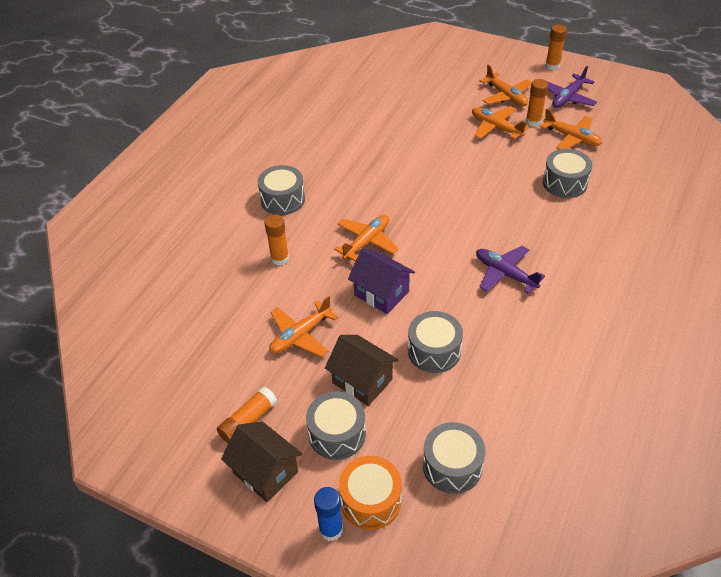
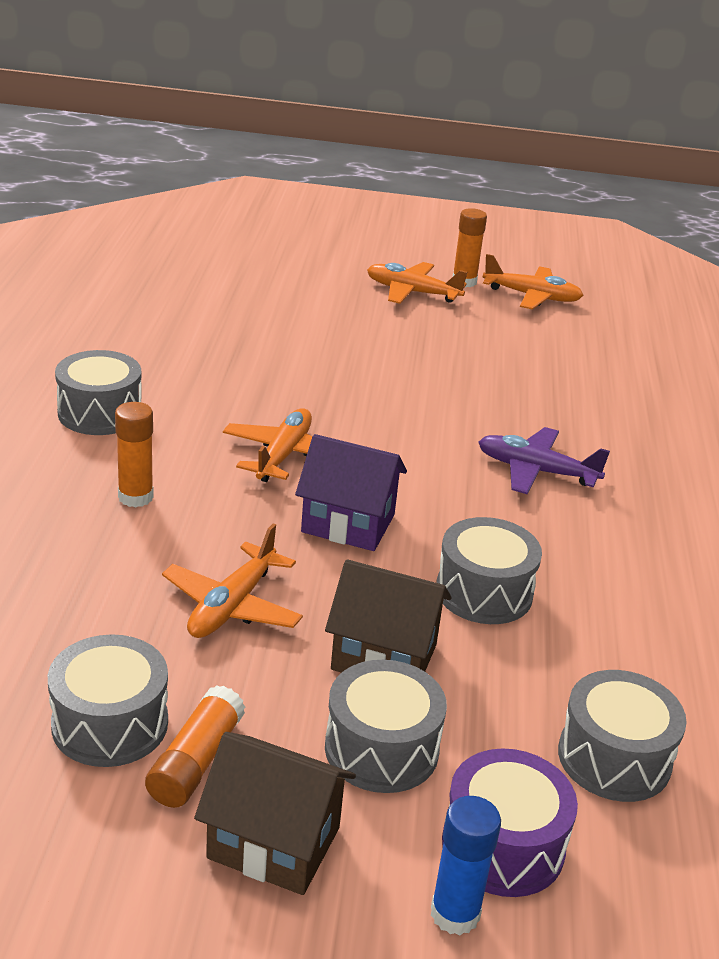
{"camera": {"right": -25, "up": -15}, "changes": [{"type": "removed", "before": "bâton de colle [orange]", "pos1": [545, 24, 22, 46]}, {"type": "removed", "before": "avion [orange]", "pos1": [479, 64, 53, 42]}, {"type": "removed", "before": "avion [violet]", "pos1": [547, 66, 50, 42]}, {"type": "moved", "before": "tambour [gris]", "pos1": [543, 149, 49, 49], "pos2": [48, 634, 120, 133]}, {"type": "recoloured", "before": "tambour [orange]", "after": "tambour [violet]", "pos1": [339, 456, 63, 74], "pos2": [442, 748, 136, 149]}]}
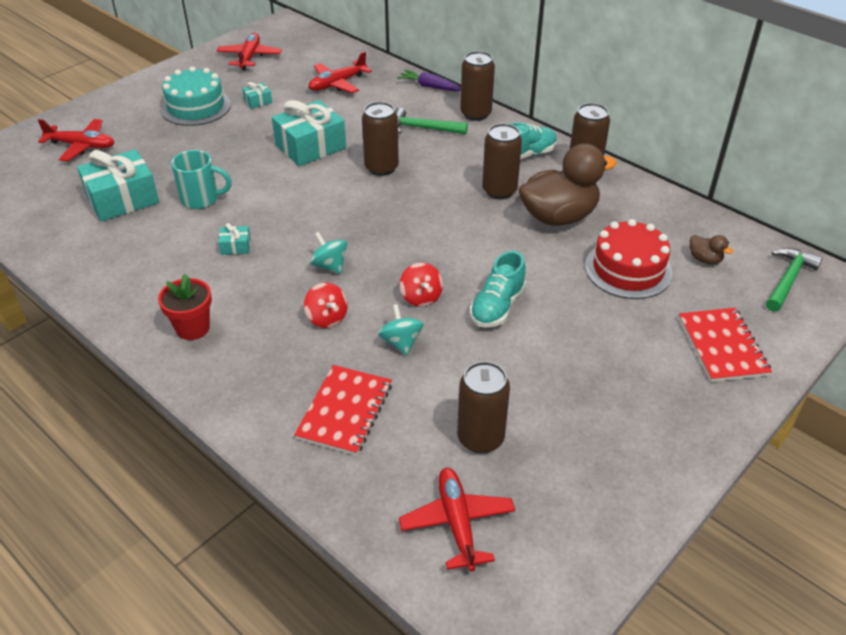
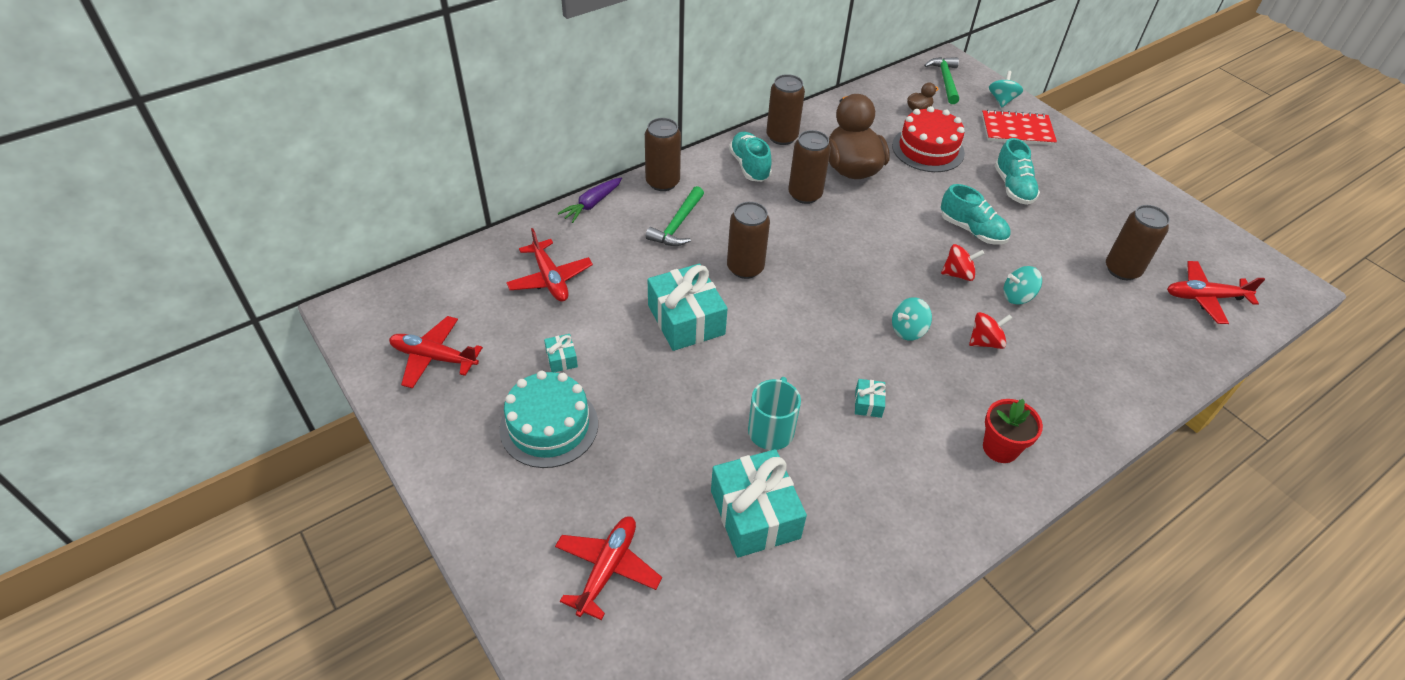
{"camera": {"right": -80, "up": 5}, "changes": [{"type": "turned", "before": "marteau [vert]", "pos1": [766, 248, 56, 64], "pos2": [924, 57, 35, 47], "turn": 45}, {"type": "removed", "before": "carnet [rouge]", "pos1": [294, 365, 98, 91]}, {"type": "added", "after": "toupie [turquoise]", "pos2": [989, 71, 34, 36]}, {"type": "added", "after": "chaussure [turquoise]", "pos2": [995, 138, 45, 67]}]}
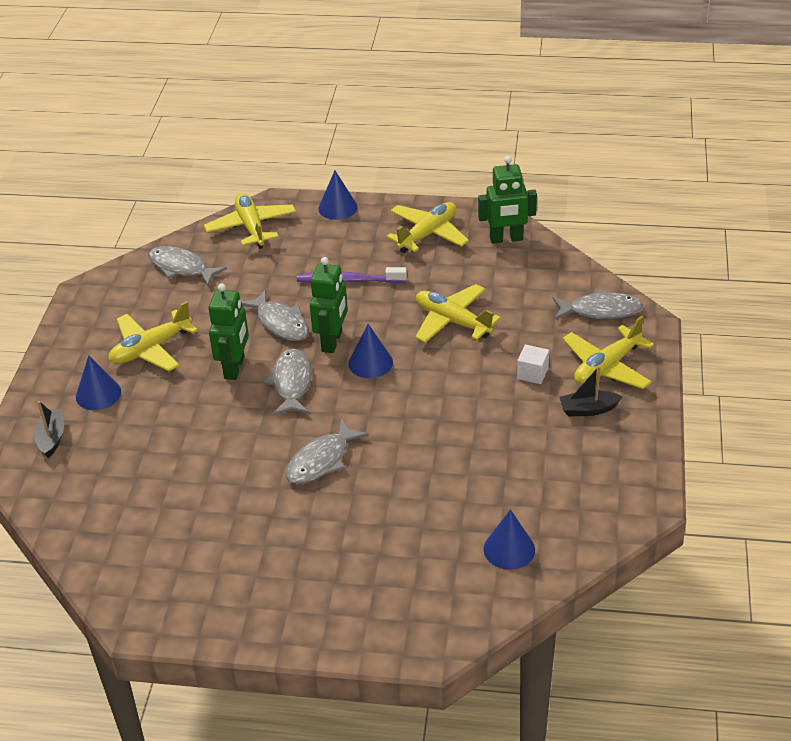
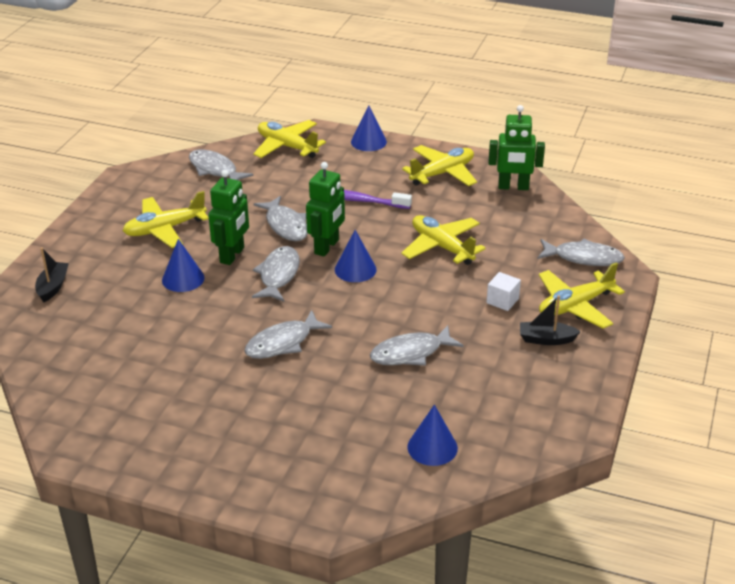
{"camera": {"right": 10, "up": -5}, "changes": [{"type": "turned", "before": "avion [jaune]", "pos1": [204, 193, 92, 56], "pos2": [253, 120, 73, 38], "turn": -45}, {"type": "moved", "before": "cône [bleu]", "pos1": [76, 355, 45, 55], "pos2": [162, 239, 43, 53]}, {"type": "added", "after": "poisson [gris]", "pos2": [370, 325, 94, 41]}]}
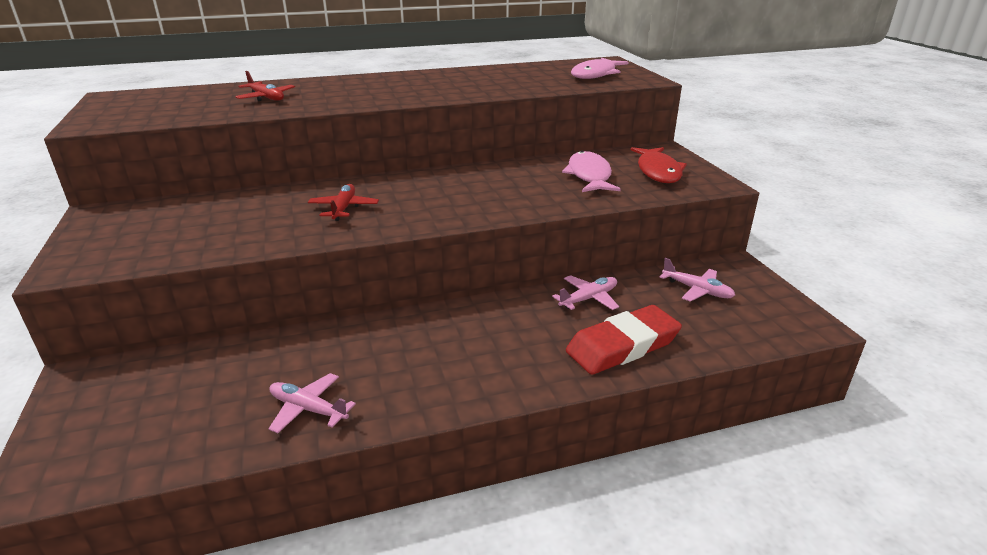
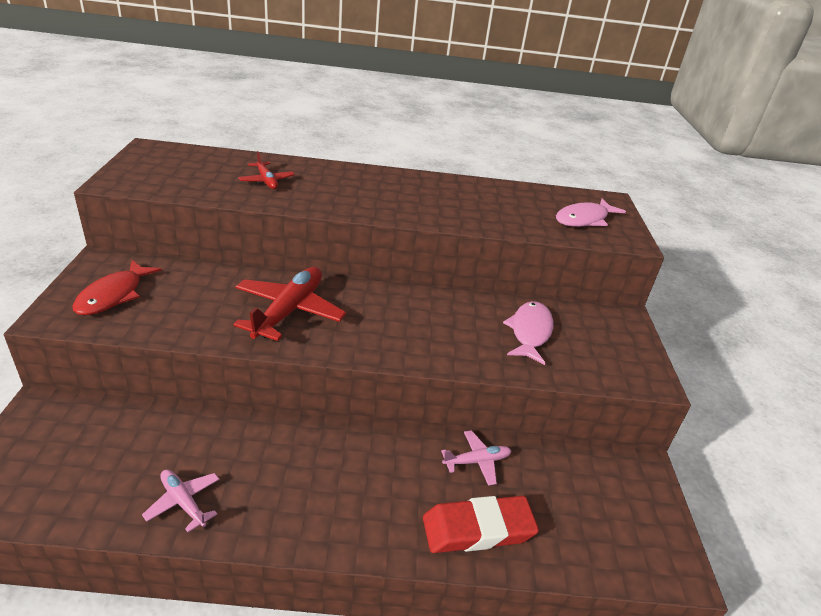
{"camera": {"right": 15, "up": 5}, "changes": [{"type": "moved", "before": "poisson [rouge]", "pos1": [631, 147, 56, 36], "pos2": [73, 260, 89, 55]}, {"type": "resized", "before": "avion [rouge]", "pos1": [308, 184, 71, 37], "pos2": [233, 267, 113, 74], "scale": 1.86}, {"type": "removed", "before": "avion [rose]", "pos1": [659, 258, 76, 44]}]}
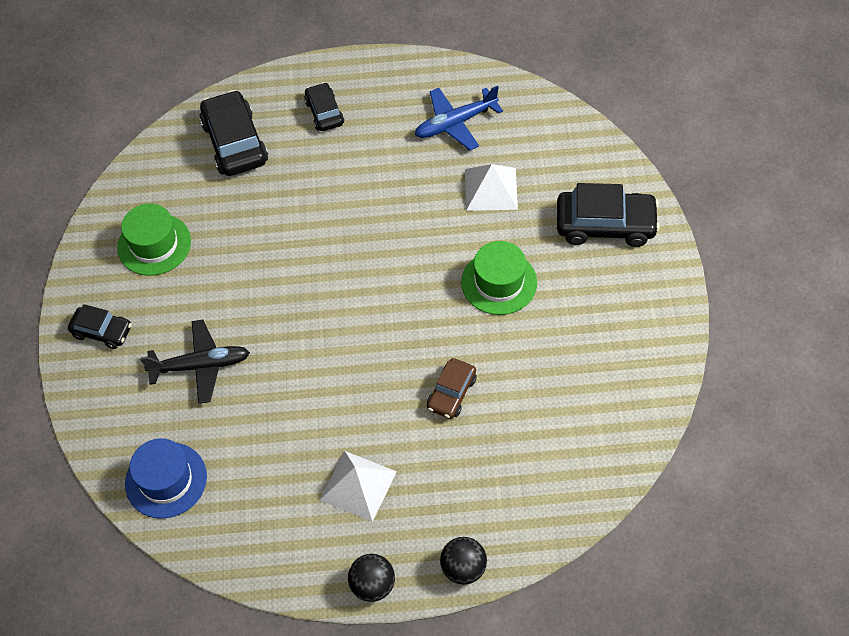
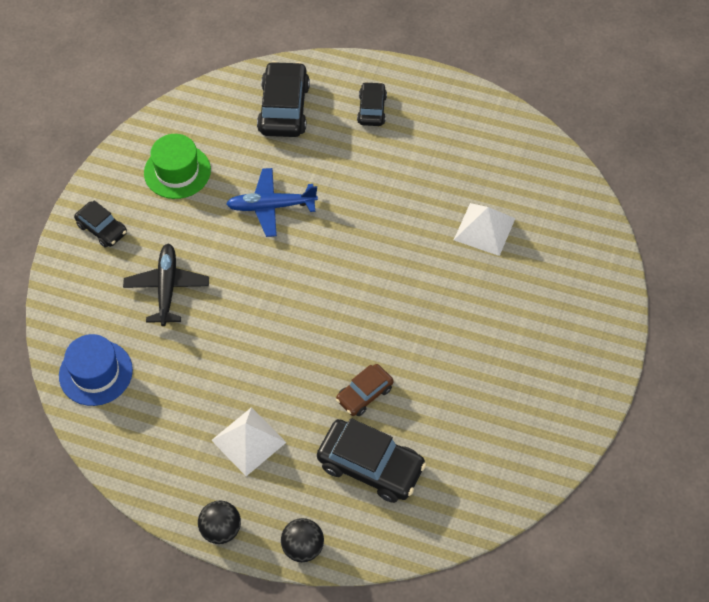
{"camera": {"right": 20, "up": 0}, "changes": [{"type": "moved", "before": "avion [bleu]", "pos1": [415, 86, 88, 64], "pos2": [226, 168, 92, 69]}, {"type": "moved", "before": "voiture [noir]", "pos1": [557, 183, 103, 64], "pos2": [317, 418, 109, 85]}, {"type": "removed", "before": "chapeau [vert]", "pos1": [461, 241, 76, 74]}, {"type": "turned", "before": "avion [noir]", "pos1": [140, 320, 110, 84], "pos2": [123, 244, 86, 82], "turn": -105}]}
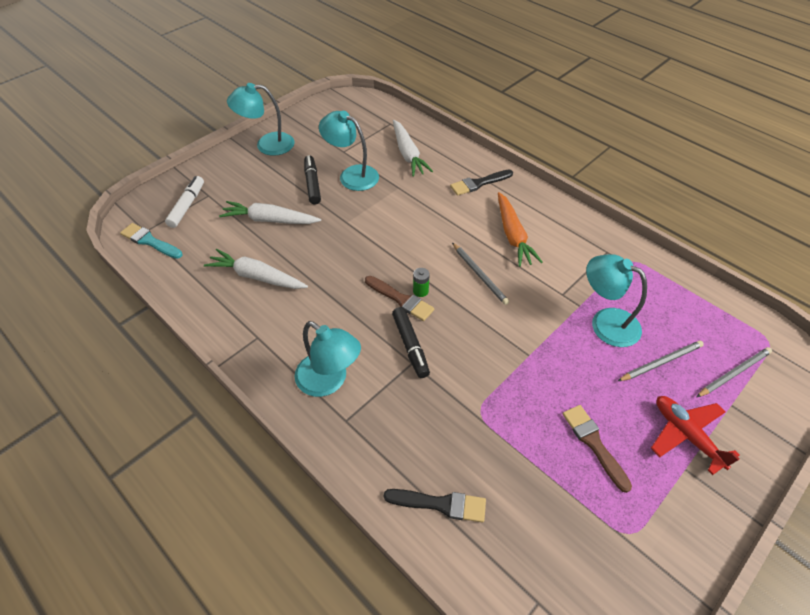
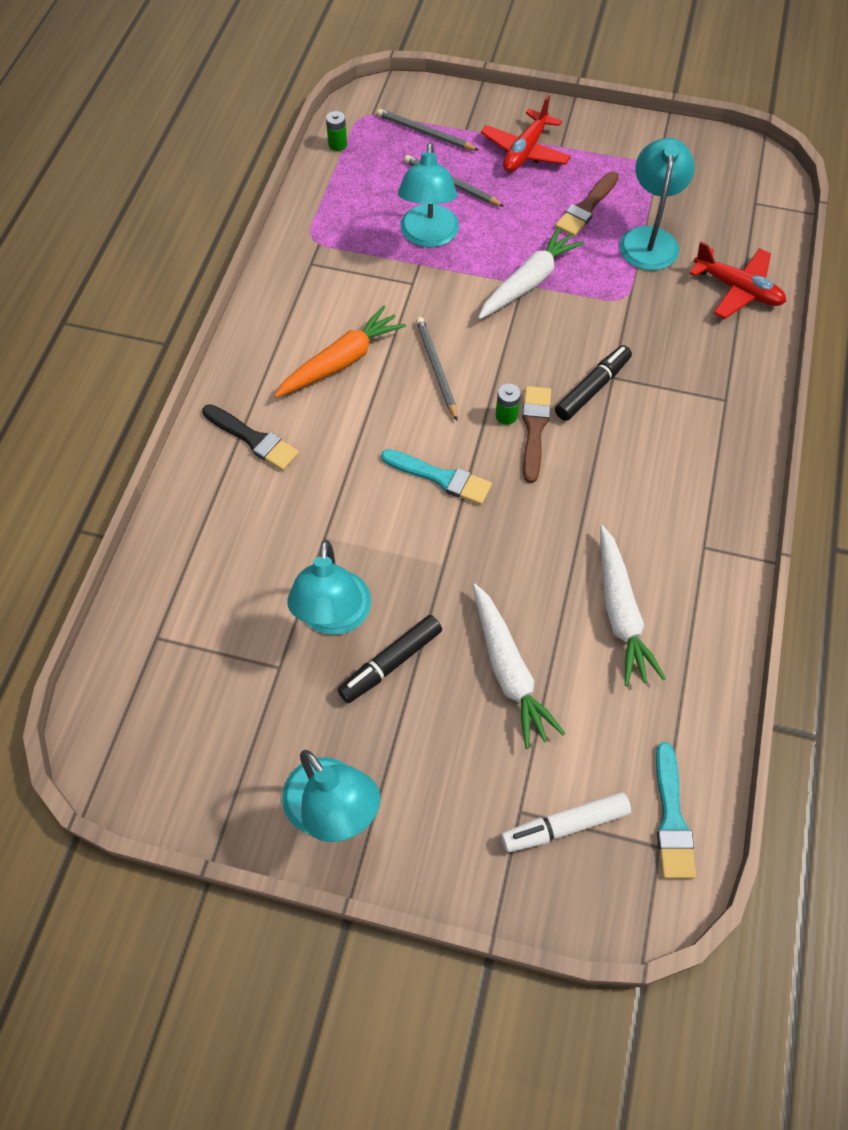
{"camera": {"right": -120, "up": 10}, "changes": [{"type": "moved", "before": "carotte [blanc]", "pos1": [393, 120, 40, 57], "pos2": [478, 227, 107, 92]}, {"type": "turned", "before": "crayon [gris]", "pos1": [452, 242, 57, 63], "pos2": [416, 317, 42, 104], "turn": -45}, {"type": "moved", "before": "lampe [turquoise]", "pos1": [294, 321, 67, 76], "pos2": [619, 138, 76, 132]}, {"type": "replaced", "before": "pinceau [noir]", "after": "avion [rouge]", "pos1": [384, 489, 102, 34], "pos2": [689, 242, 97, 77]}, {"type": "added", "after": "pile [vert]", "pos2": [326, 111, 21, 40]}, {"type": "added", "after": "pinceau [turquoise]", "pos2": [381, 449, 111, 56]}]}
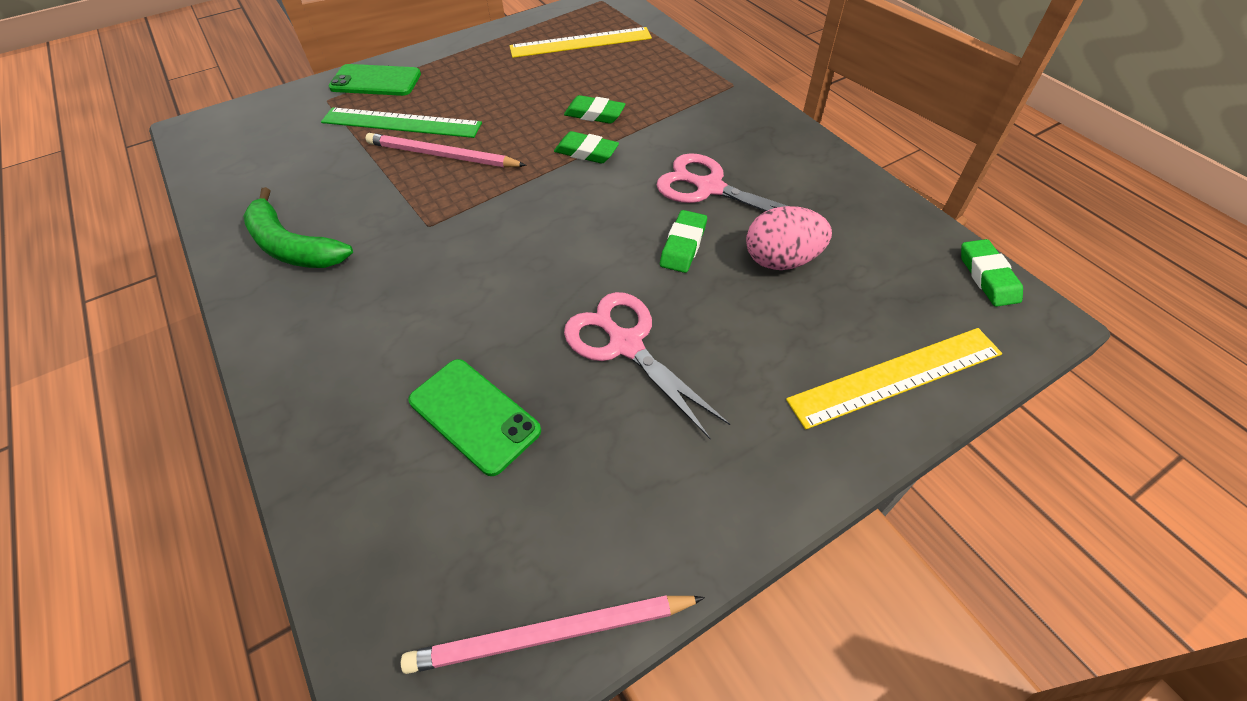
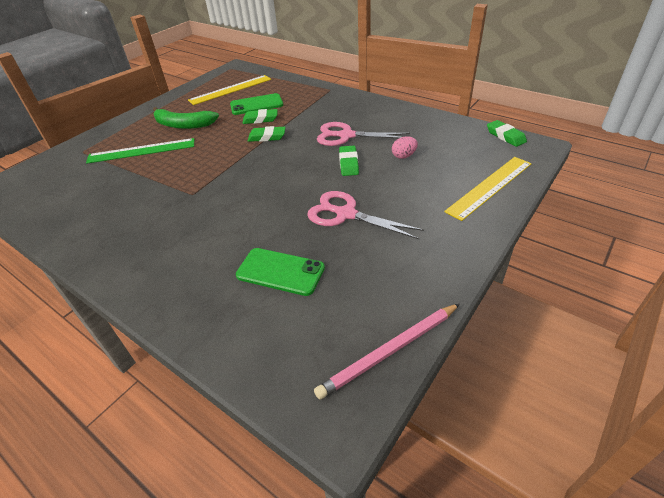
{"camera": {"right": -20, "up": -10}, "changes": [{"type": "moved", "before": "téléphone [vert]", "pos1": [329, 64, 92, 32], "pos2": [230, 93, 53, 22]}, {"type": "removed", "before": "crayon [rose]", "pos1": [365, 133, 162, 35]}, {"type": "moved", "before": "banane [vert]", "pos1": [243, 187, 110, 81], "pos2": [153, 107, 66, 22]}, {"type": "resized", "before": "œuf [rose]", "pos1": [746, 206, 86, 64], "pos2": [392, 137, 26, 22], "scale": 0.6}]}
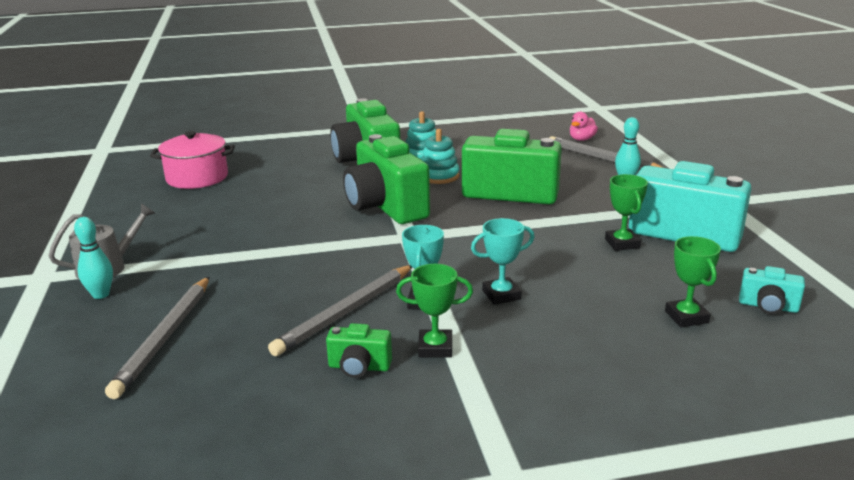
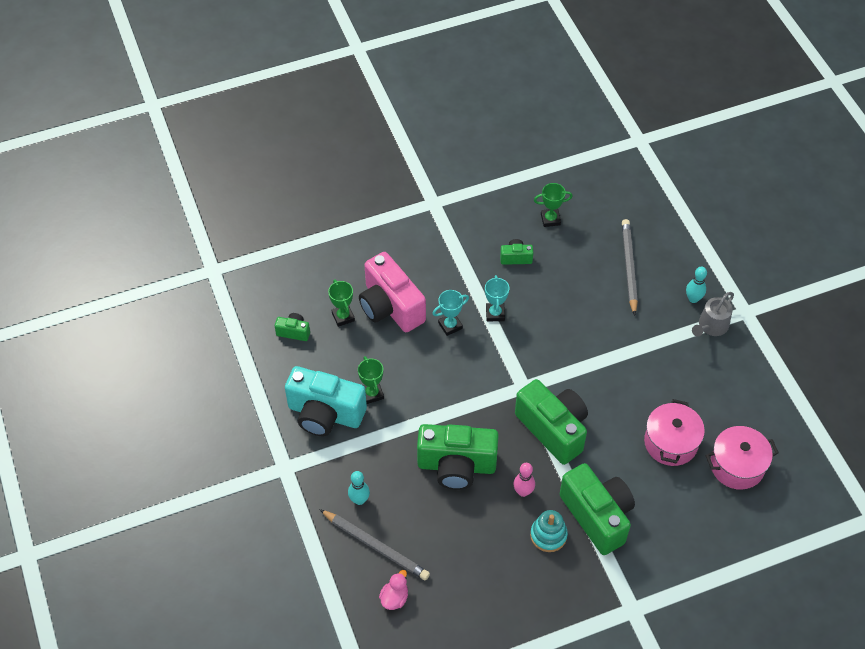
{"camera": {"right": 170, "up": 30}, "changes": [{"type": "replaced", "before": "jouet à empiler [turquoise]", "after": "quille [rose]", "pos1": [421, 129, 39, 55], "pos2": [513, 463, 22, 34]}, {"type": "moved", "before": "trophée [vert]", "pos1": [396, 264, 77, 94], "pos2": [534, 183, 39, 44]}, {"type": "removed", "before": "crayon [gris]", "pos1": [268, 265, 144, 91]}, {"type": "recoloured", "before": "appareil photo [turquoise]", "after": "appareil photo [vert]", "pos1": [739, 266, 66, 48], "pos2": [275, 313, 35, 28]}, {"type": "added", "after": "appareil photo [rose]", "pos2": [359, 252, 67, 80]}, {"type": "added", "after": "marmite [rose]", "pos2": [644, 399, 61, 67]}]}
